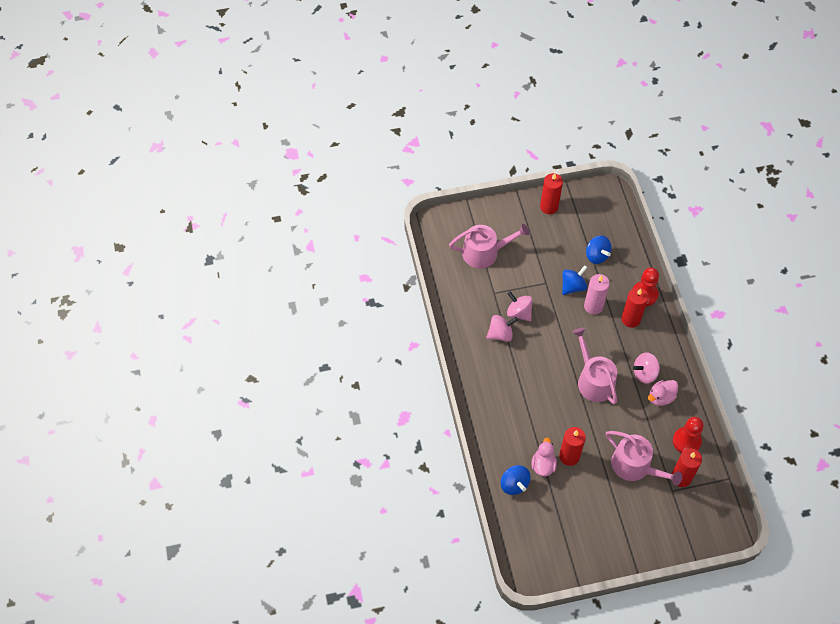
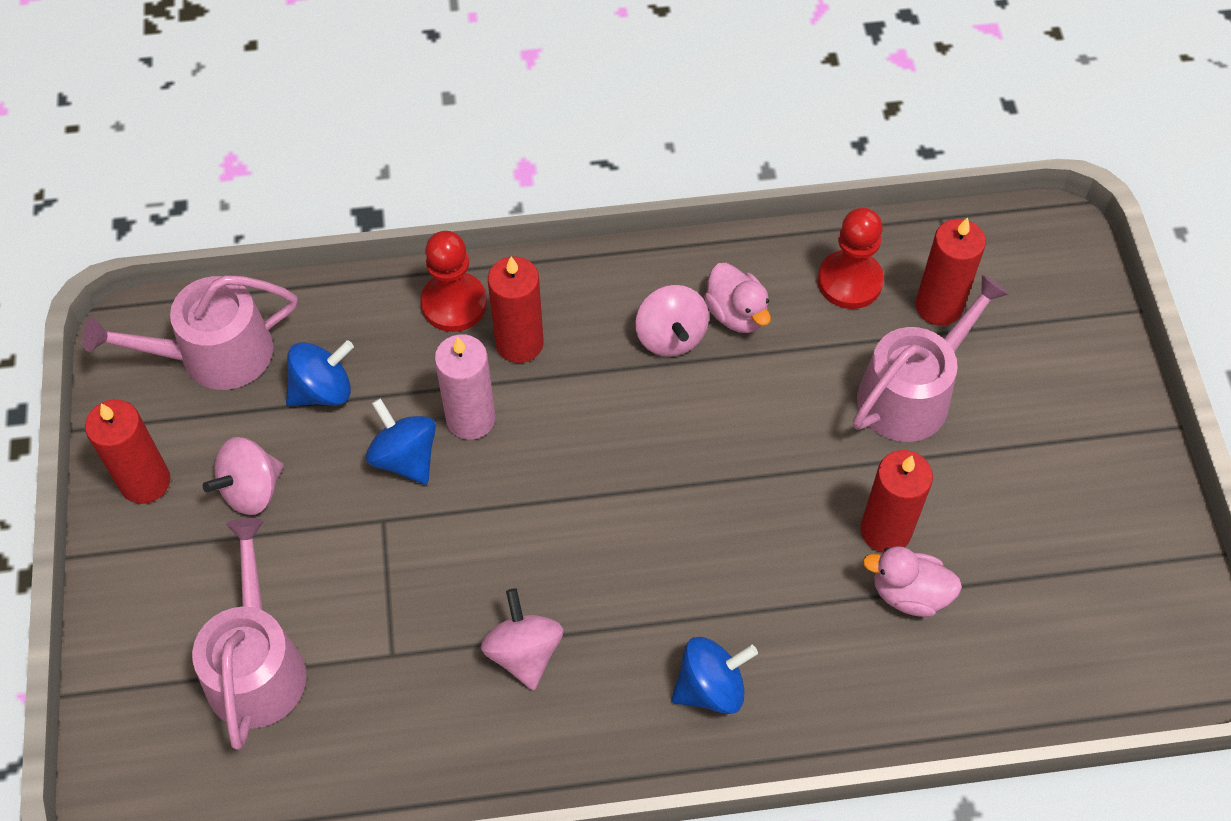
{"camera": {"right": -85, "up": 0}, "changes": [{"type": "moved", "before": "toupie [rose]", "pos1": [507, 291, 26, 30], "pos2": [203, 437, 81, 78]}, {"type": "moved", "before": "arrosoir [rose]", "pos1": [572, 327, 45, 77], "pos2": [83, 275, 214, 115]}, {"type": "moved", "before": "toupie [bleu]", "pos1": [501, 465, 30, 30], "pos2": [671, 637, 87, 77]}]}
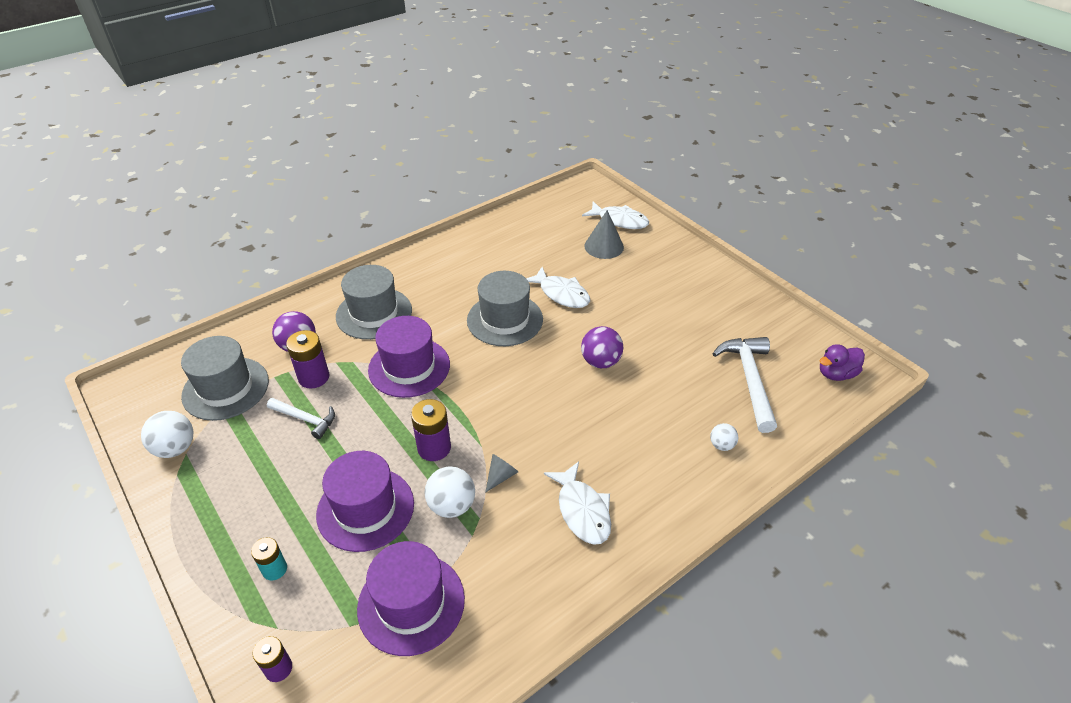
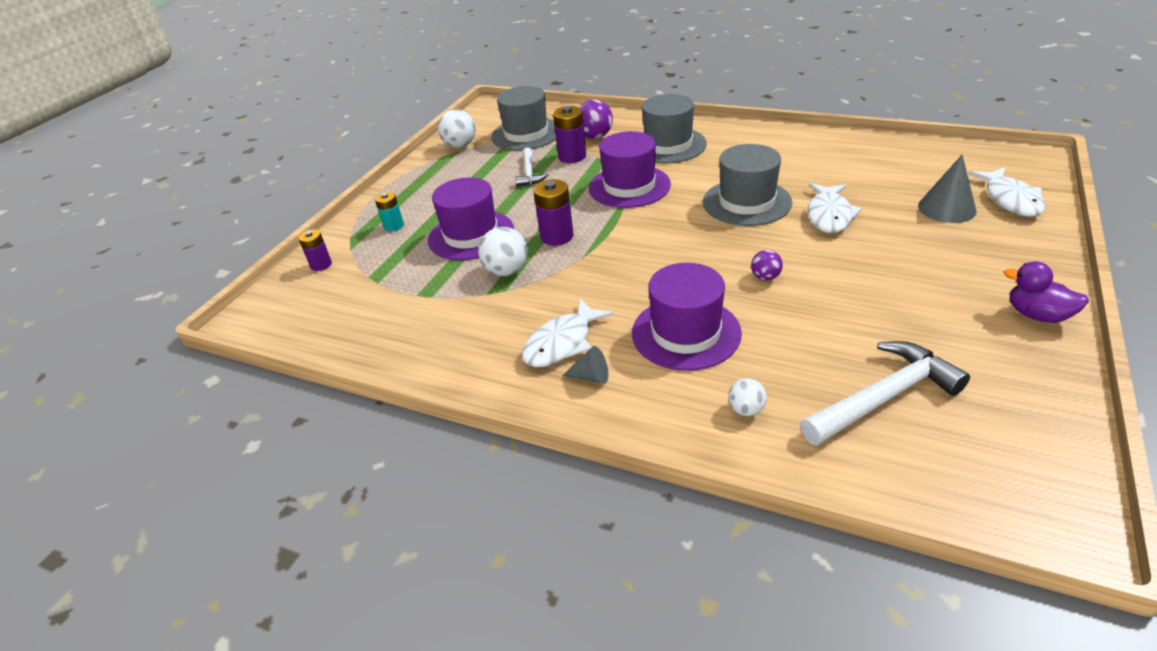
{"camera": {"right": 65, "up": -5}, "changes": [{"type": "resized", "before": "balle [violet]", "pos1": [581, 326, 42, 42], "pos2": [751, 250, 32, 31], "scale": 0.59}, {"type": "moved", "before": "canard [violet]", "pos1": [820, 344, 45, 37], "pos2": [1003, 261, 86, 62]}, {"type": "moved", "before": "cône [gris]", "pos1": [485, 454, 33, 39], "pos2": [562, 346, 46, 38]}, {"type": "moved", "before": "chapeau [violet]", "pos1": [357, 541, 108, 115], "pos2": [632, 263, 110, 108]}]}
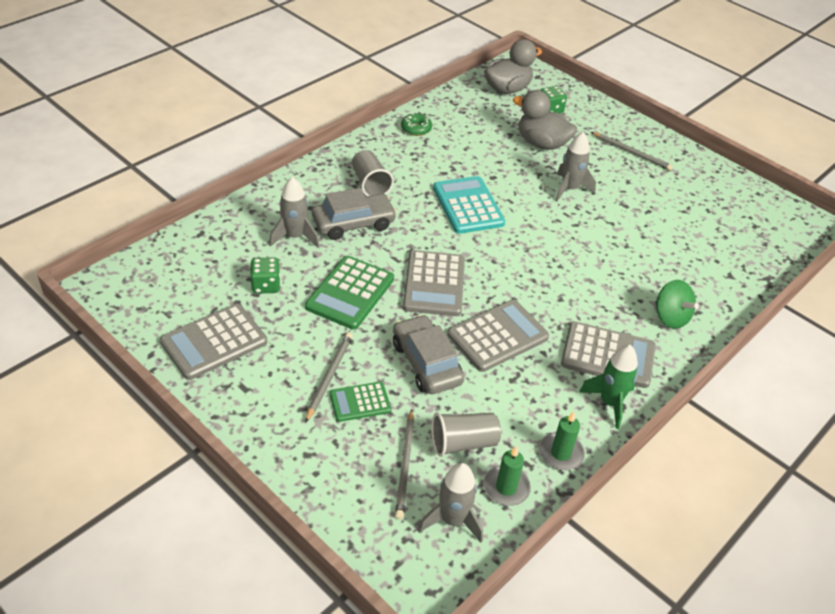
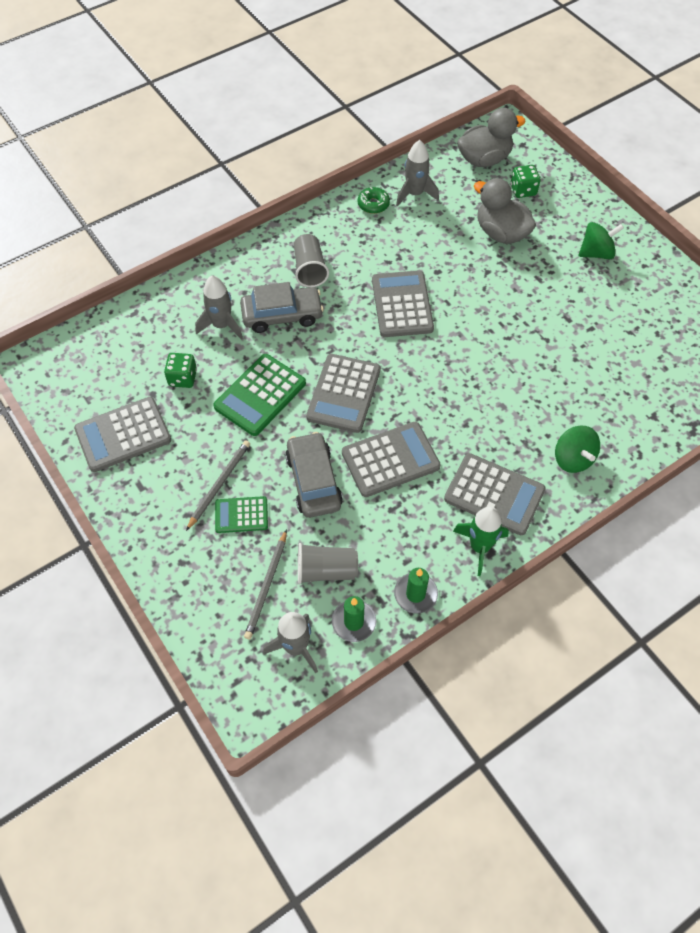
{"camera": {"right": 15, "up": 15}, "changes": [{"type": "moved", "before": "fusée [gris]", "pos1": [555, 132, 41, 70], "pos2": [396, 140, 43, 67]}, {"type": "replaced", "before": "crayon [gris]", "after": "toupie [vert]", "pos1": [591, 132, 82, 39], "pos2": [578, 222, 46, 37]}, {"type": "recoloured", "before": "calculatrice [turquoise]", "after": "calculatrice [gris]", "pos1": [433, 176, 72, 58], "pos2": [372, 270, 62, 67]}]}
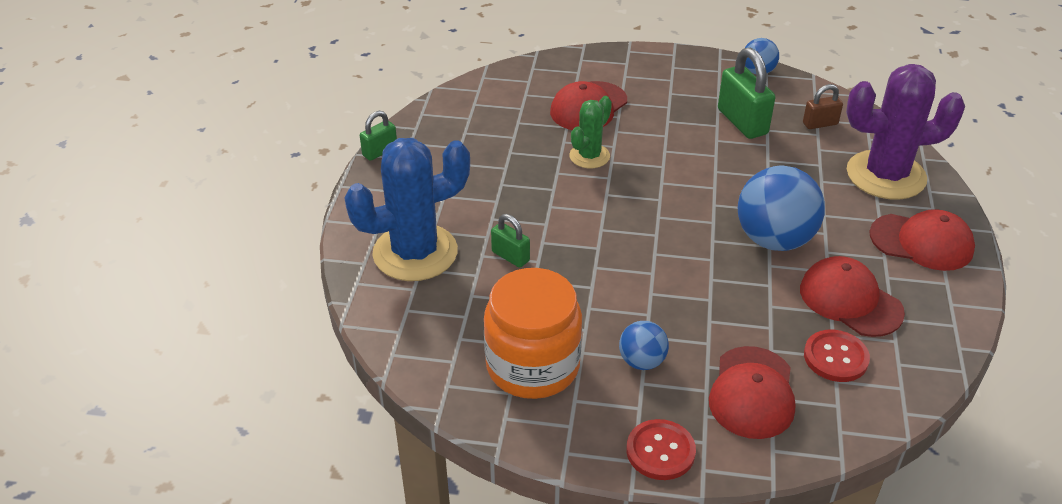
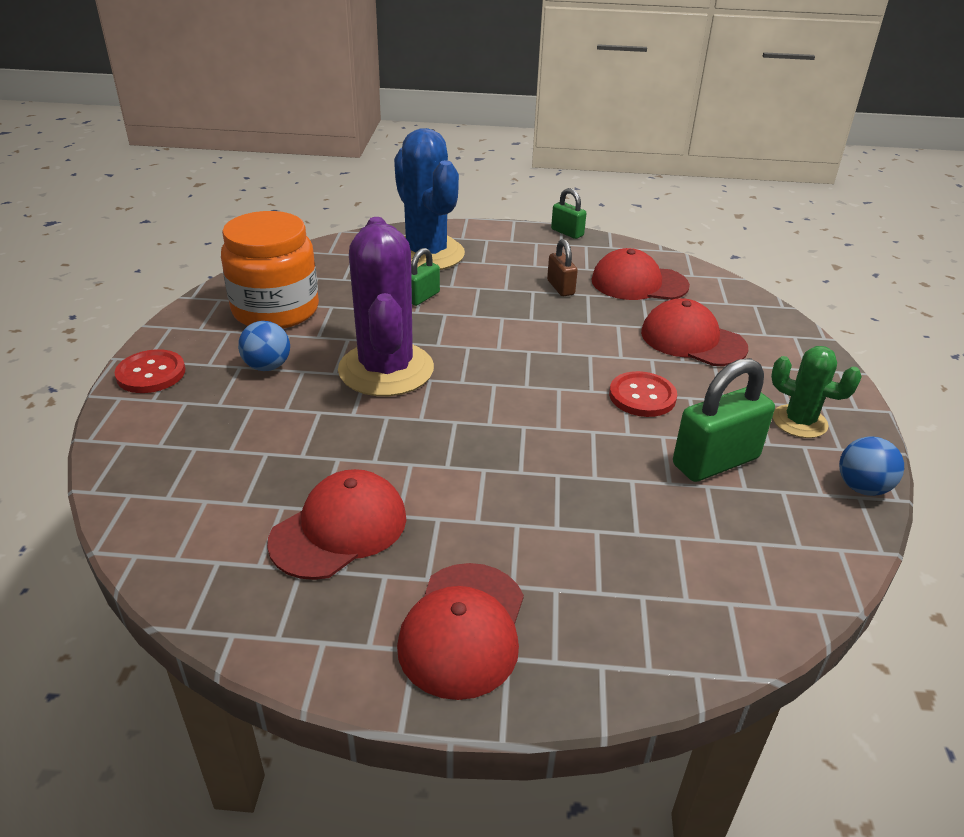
{"camera": {"right": 85, "up": -5}, "changes": [{"type": "moved", "before": "cactus [violet]", "pos1": [846, 64, 119, 136], "pos2": [338, 217, 96, 179]}, {"type": "moved", "before": "cadenas [marron]", "pos1": [803, 84, 40, 45], "pos2": [547, 239, 31, 57]}, {"type": "moved", "before": "cactus [vert]", "pos1": [569, 96, 43, 72], "pos2": [771, 346, 91, 92]}, {"type": "removed", "before": "balle [bleu]", "pos1": [738, 166, 87, 85]}, {"type": "moved", "before": "bouton [rouge]", "pos1": [804, 330, 66, 52], "pos2": [609, 371, 68, 46]}, {"type": "moved", "before": "casquette [rouge]", "pos1": [709, 346, 87, 93], "pos2": [591, 248, 99, 52]}]}
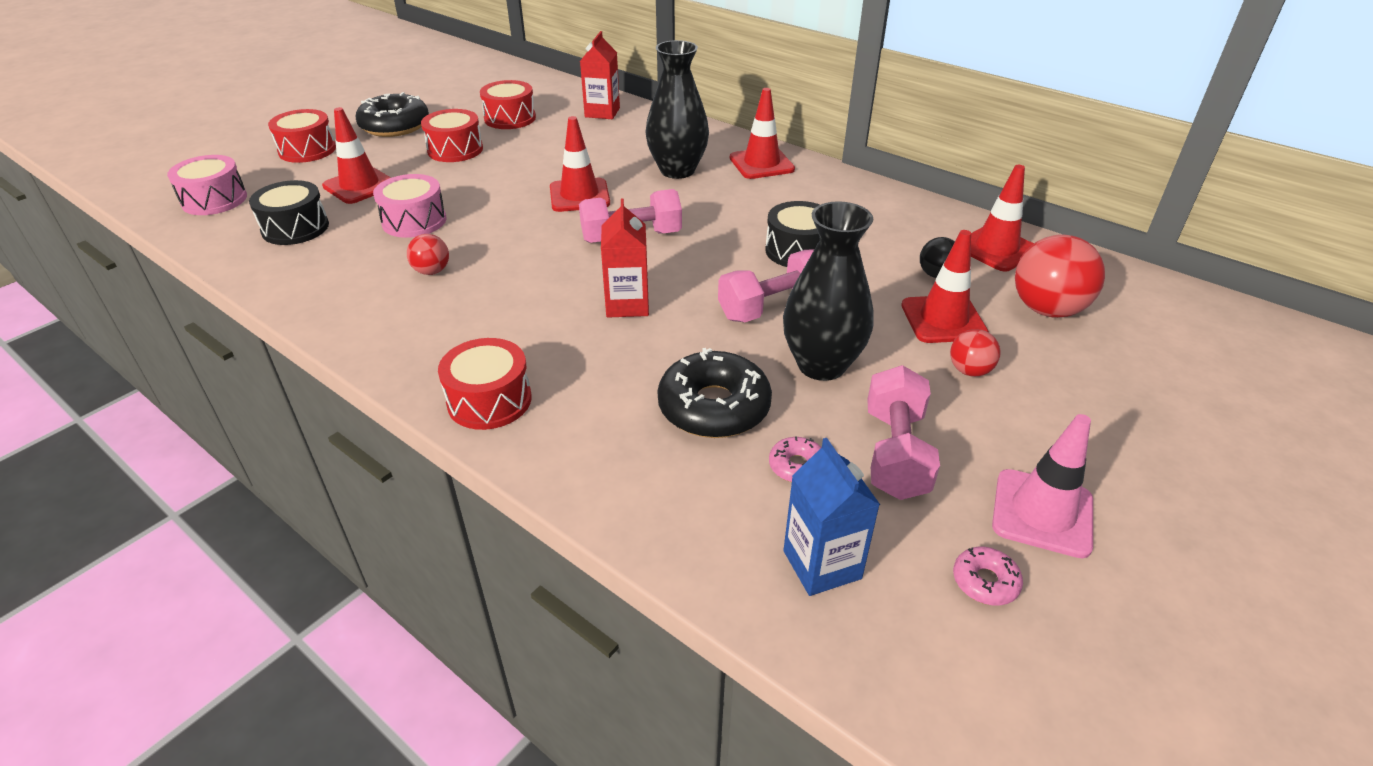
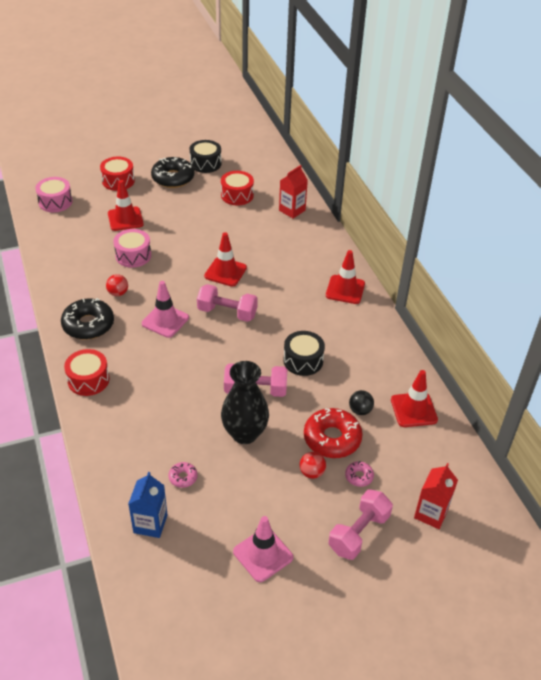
{"camera": {"right": 30, "up": 5}, "changes": [{"type": "removed", "before": "vase [noir]", "pos1": [646, 40, 63, 139]}, {"type": "removed", "before": "tambour [rouge]", "pos1": [421, 109, 62, 53]}, {"type": "moved", "before": "tambour [noir]", "pos1": [249, 180, 80, 65], "pos2": [190, 140, 31, 33]}, {"type": "moved", "before": "brique de lait [rouge]", "pos1": [601, 198, 48, 120], "pos2": [414, 463, 44, 66]}, {"type": "replaced", "before": "cône de chantier [rouge]", "after": "beignet [rouge]", "pos1": [901, 230, 88, 113], "pos2": [304, 408, 59, 50]}, {"type": "removed", "before": "balle [rouge]", "pos1": [1015, 234, 90, 84]}, {"type": "moved", "before": "beignet [noir]", "pos1": [657, 348, 115, 90], "pos2": [61, 298, 53, 42]}, {"type": "moved", "before": "haltère [rose]", "pos1": [867, 365, 73, 135], "pos2": [328, 489, 65, 71]}, {"type": "moved", "before": "beignet [rose]", "pos1": [953, 547, 70, 58], "pos2": [345, 461, 29, 26]}, {"type": "added", "after": "cône de chantier [rose]", "pos2": [142, 281, 47, 57]}]}
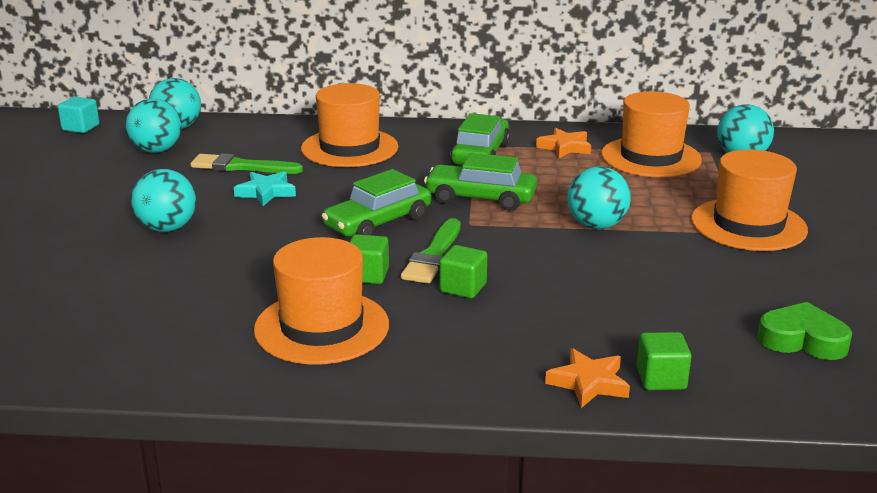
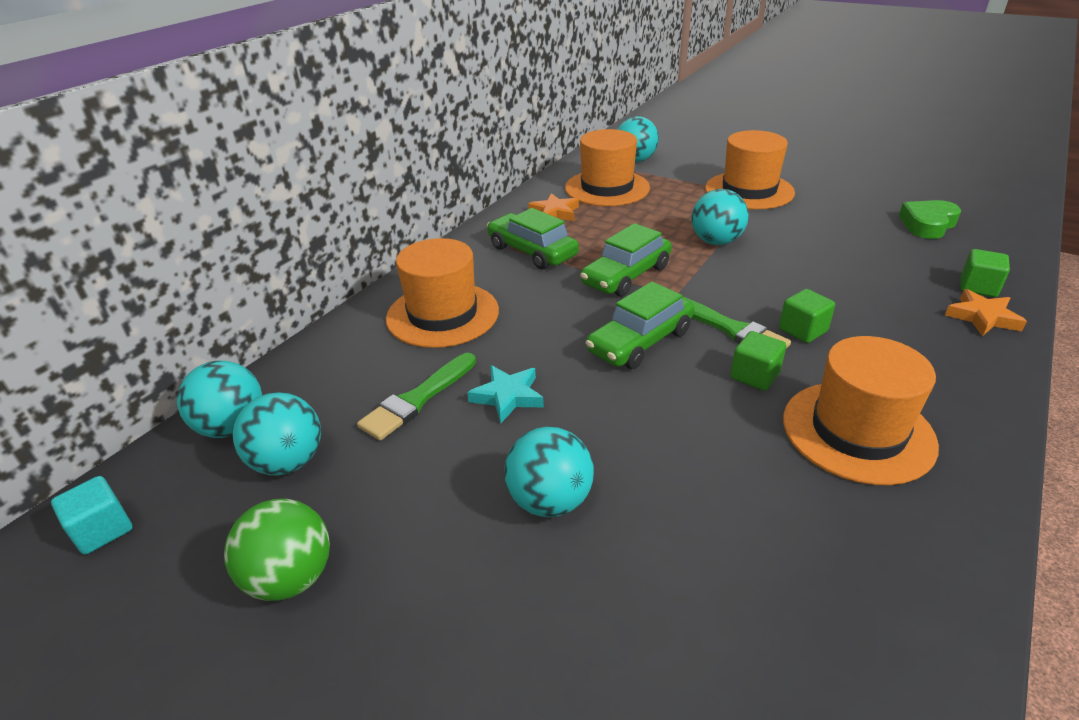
{"camera": {"right": -60, "up": 10}, "changes": [{"type": "turned", "before": "voiture [vert]", "pos1": [322, 169, 109, 67], "pos2": [586, 281, 108, 88], "turn": 60}, {"type": "added", "after": "balle [vert]", "pos2": [224, 499, 106, 102]}]}
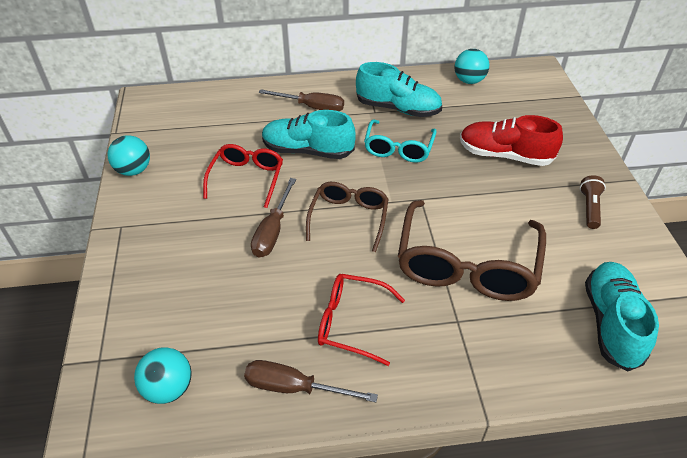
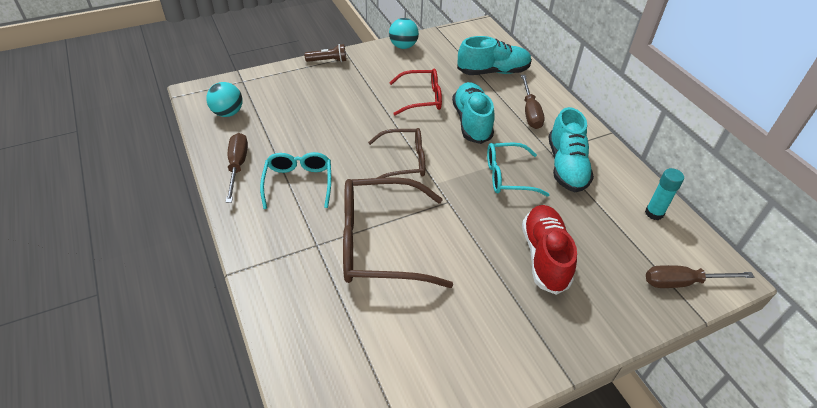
{"camera": {"right": 70, "up": 0}, "changes": [{"type": "replaced", "before": "balle [turquoise]", "after": "bâton de colle [turquoise]", "pos1": [455, 49, 34, 35], "pos2": [645, 168, 39, 52]}, {"type": "moved", "before": "lampe de poche [marron]", "pos1": [580, 175, 26, 54], "pos2": [304, 44, 42, 18]}, {"type": "moved", "before": "tournevis [marron]", "pos1": [251, 178, 45, 79], "pos2": [646, 265, 108, 23]}, {"type": "moved", "before": "chaussure [turquoise]", "pos1": [585, 262, 74, 109], "pos2": [457, 36, 75, 39]}, {"type": "recoloured", "before": "lunettes [rouge]", "after": "lunettes [turquoise]", "pos1": [318, 274, 87, 92], "pos2": [260, 152, 71, 57]}]}
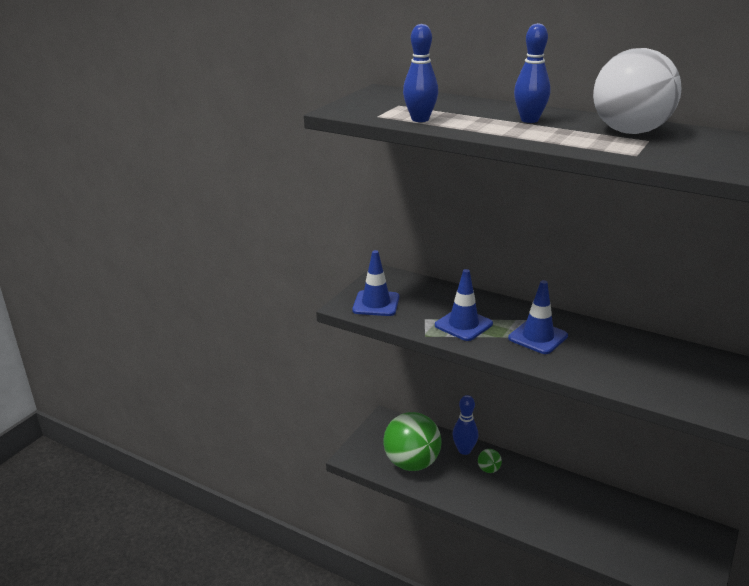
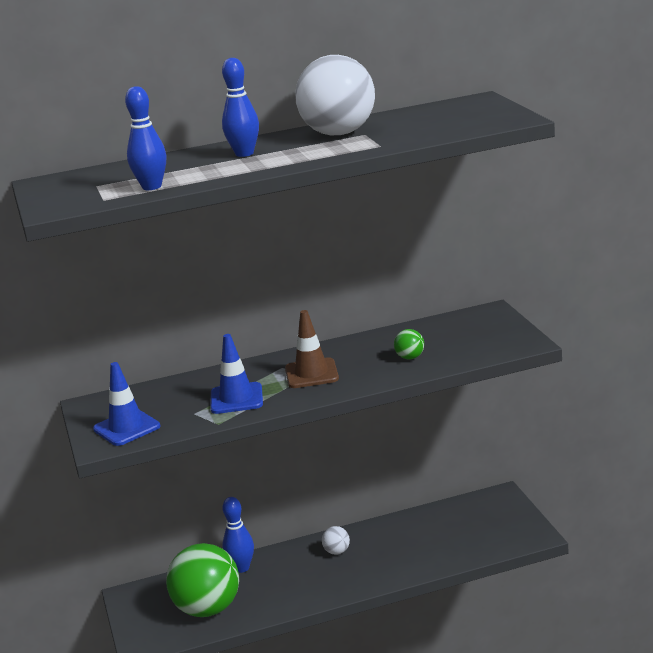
{"camera": {"right": -45, "up": -5}, "changes": [{"type": "recoloured", "before": "cône de chantier [bleu]", "after": "cône de chantier [marron]", "pos1": [508, 280, 60, 74], "pos2": [285, 310, 54, 78]}, {"type": "moved", "before": "balle [vert]", "pos1": [478, 449, 24, 24], "pos2": [394, 329, 30, 30]}, {"type": "added", "after": "balle [blanc]", "pos2": [322, 526, 28, 29]}]}
